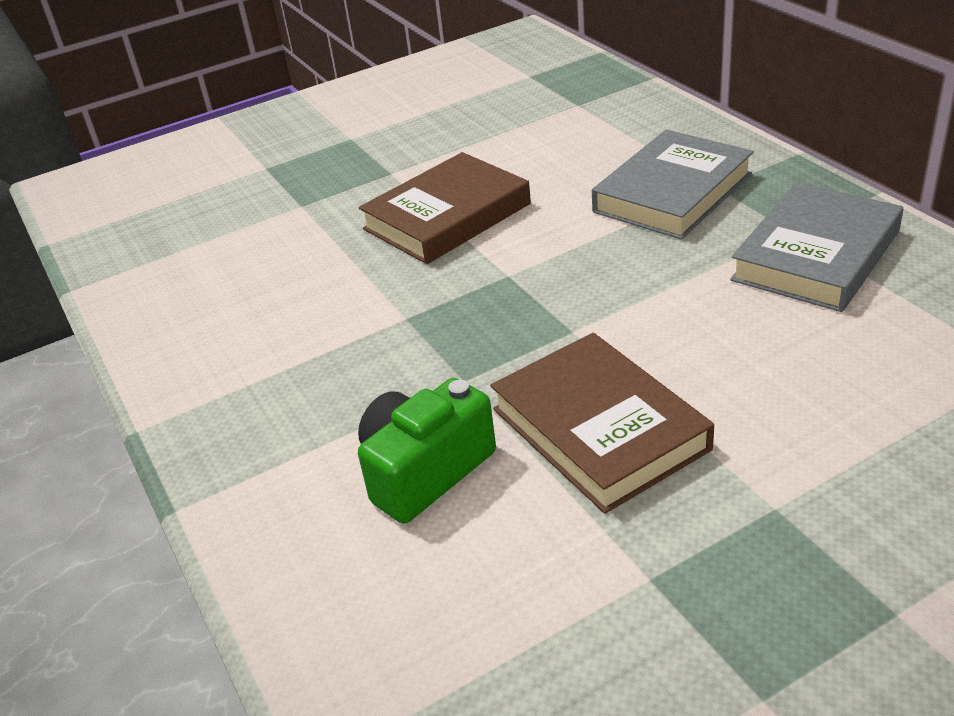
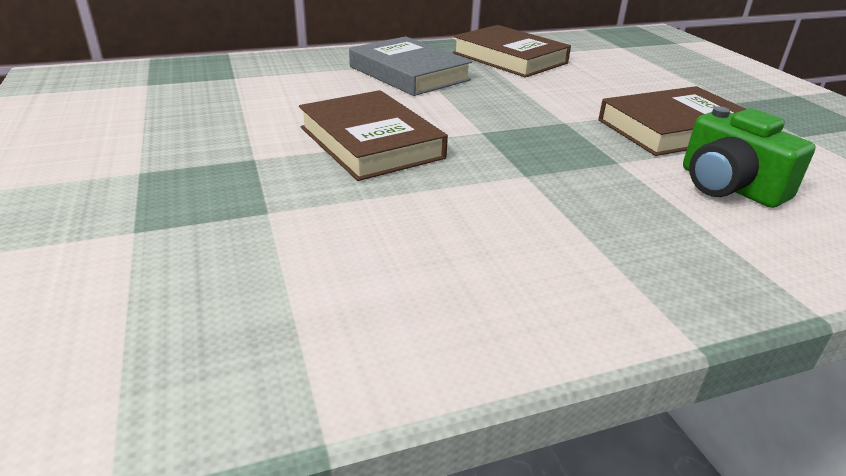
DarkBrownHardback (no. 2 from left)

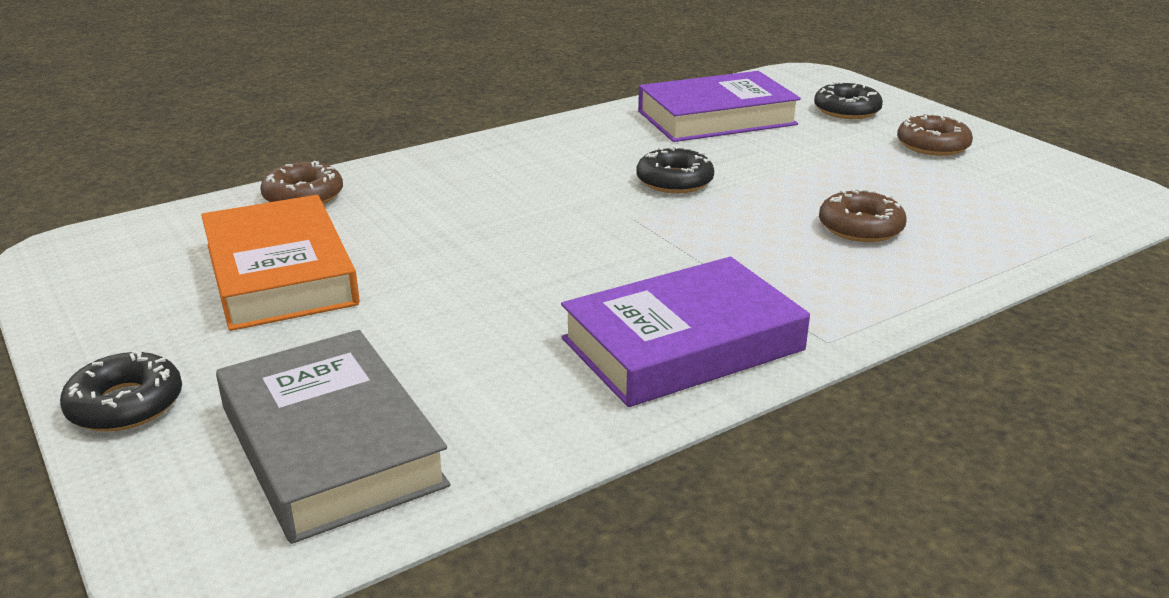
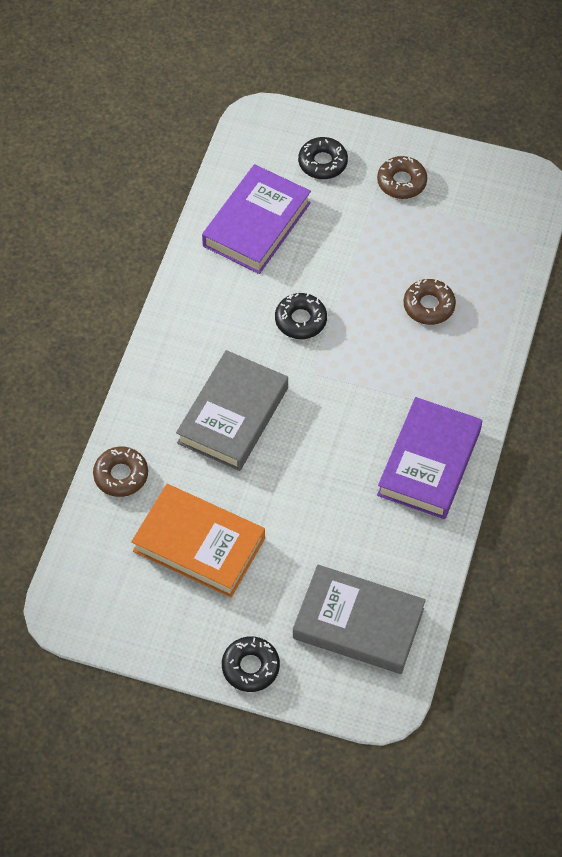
GreyHardback (no. 1 from left)

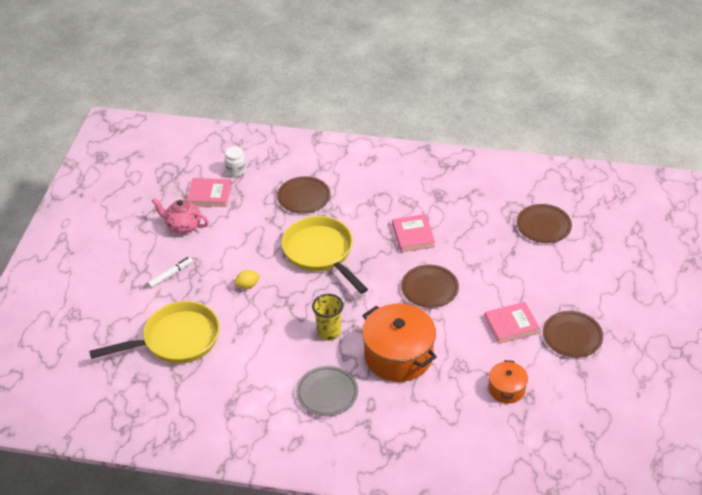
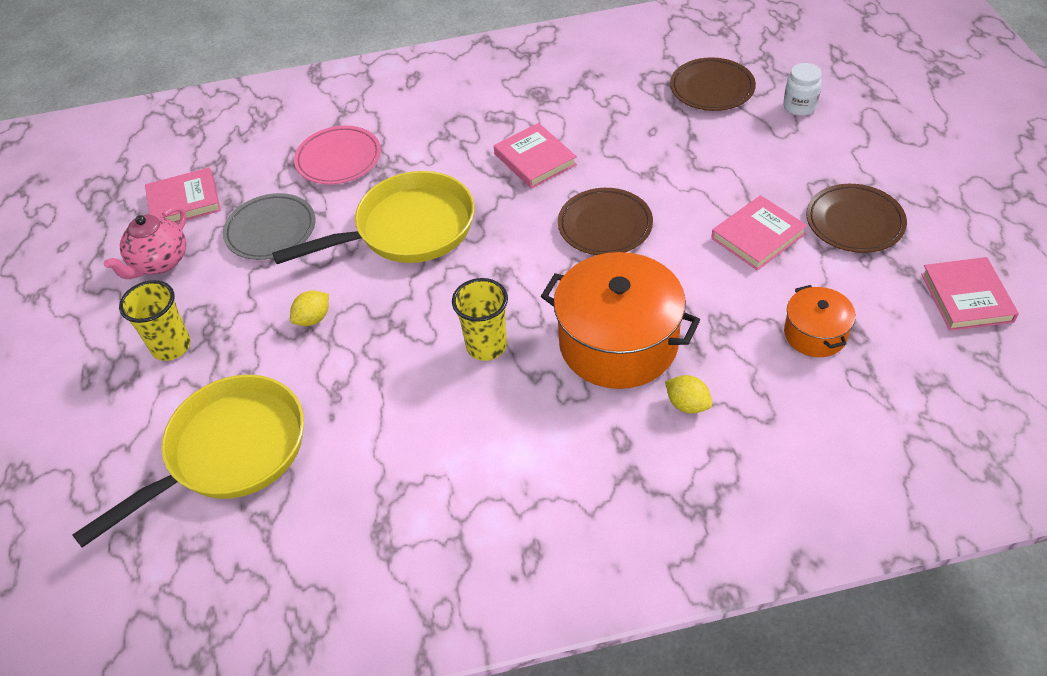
RosePinkChinaTeapot
YellowTumbler (no. 1 from left)
GreyDinnerPlate
YellowSkillet (no. 2 from left)
RosePinkDinnerPlate
YellowCitrusFruit (no. 2 from left)
SnowWhiteJar
RosePinkHardback (no. 4 from left)

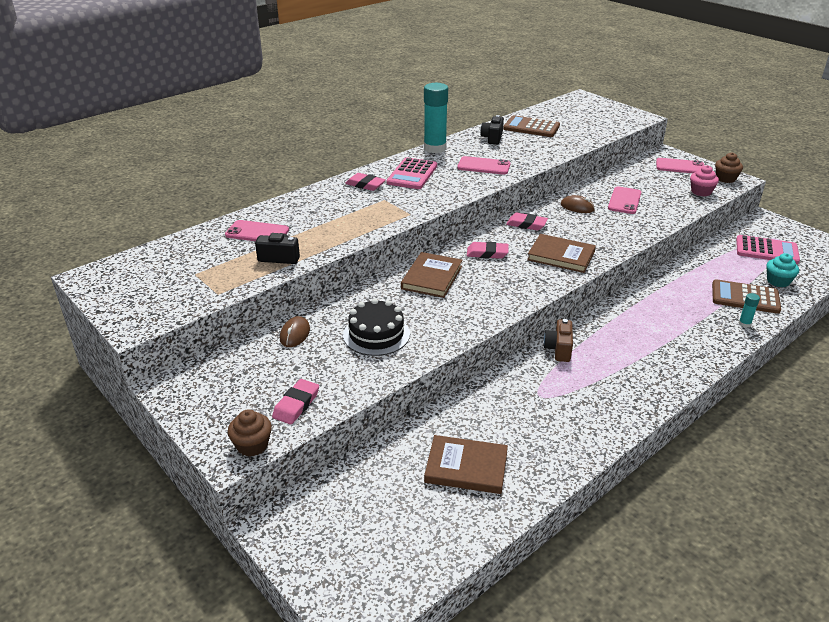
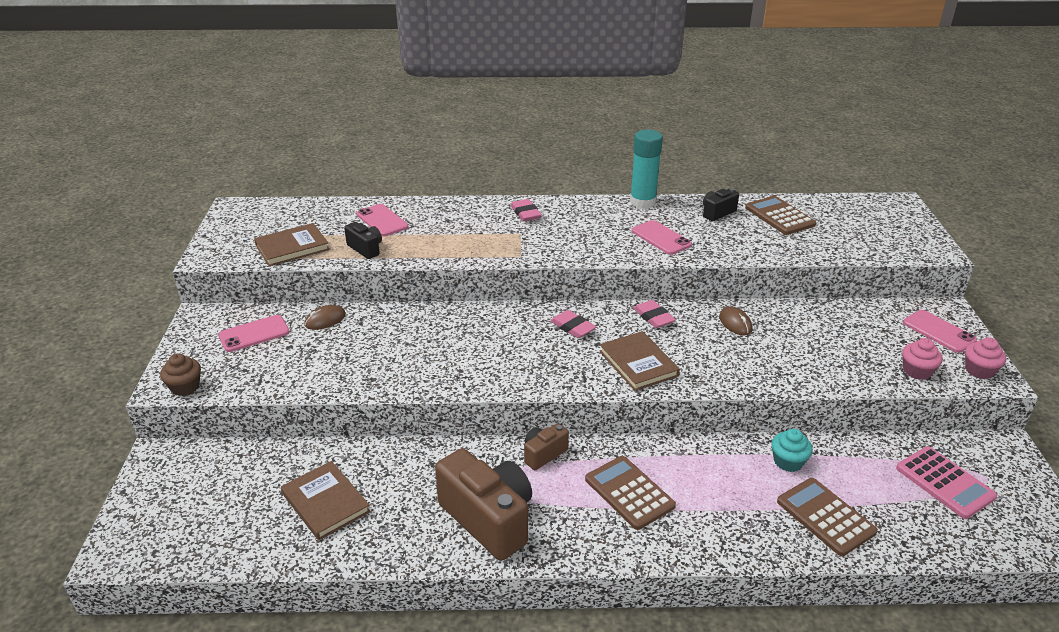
RosePinkMobilePhone (no. 1 from left)
DarkBrownHardback (no. 1 from left)
DarkBrownPhotoCamera (no. 1 from left)
DarkBrownCalculator (no. 1 from left)
AquaFairyCake
RosePinkFairyCake (no. 2 from left)
RosePinkEraser (no. 1 from left in the first image)
JetBlackCake
RosePinkCalculator (no. 1 from left in the first image)
AquaStickOfGlue (no. 2 from left in the first image)

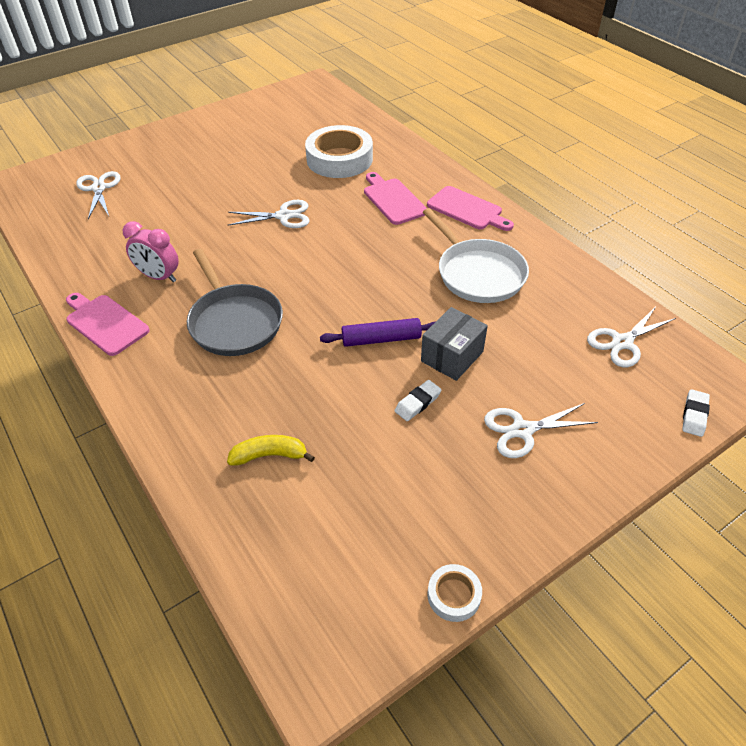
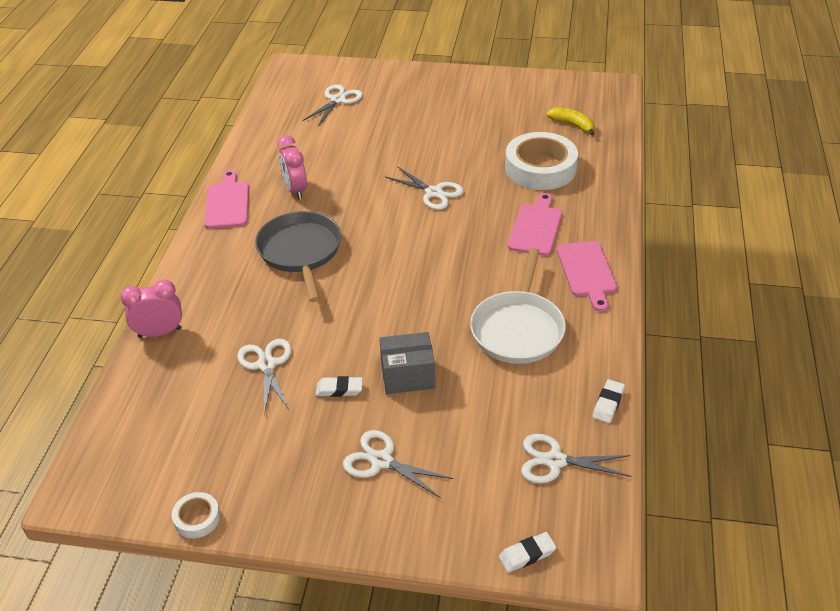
RosePinkAlarmClock (no. 1 from left)
SnowWhiteShears (no. 1 from left)
GreySkillet
YellowBanana
SnowWhiteEraser (no. 3 from left)
RoyalPurpleDoughRoller

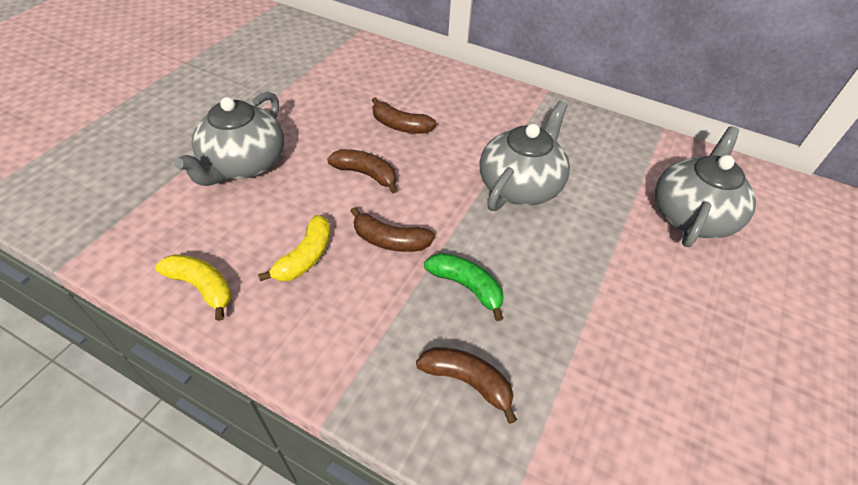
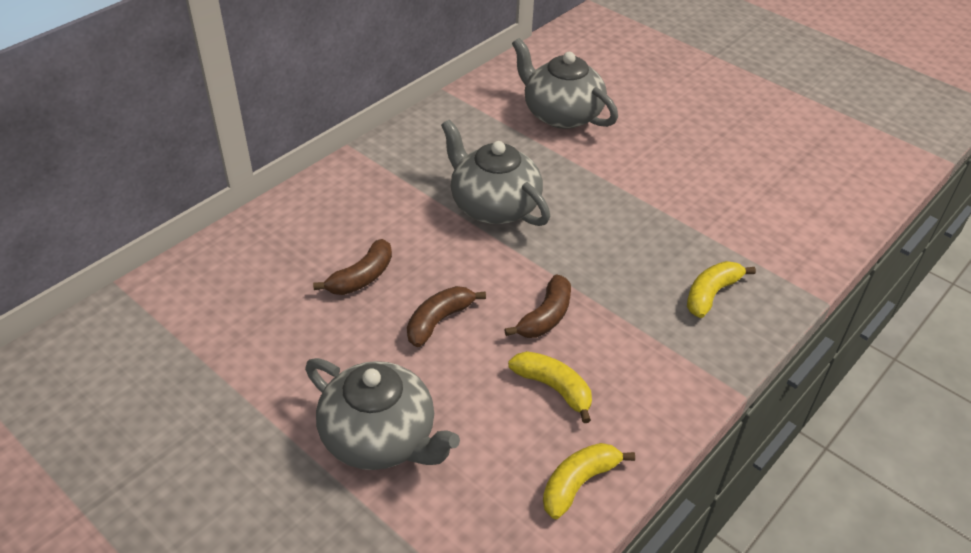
YellowBanana (no. 3 from left)
EmeraldBanana

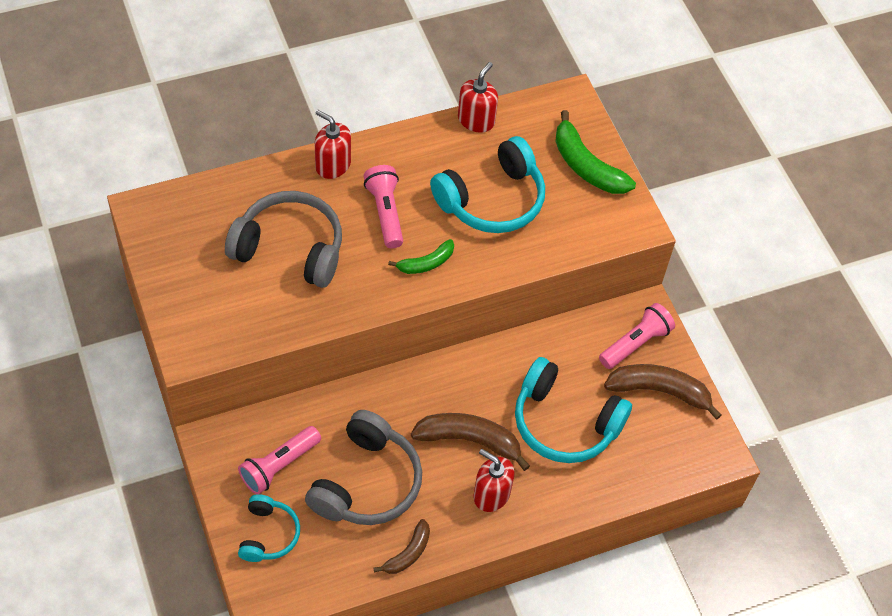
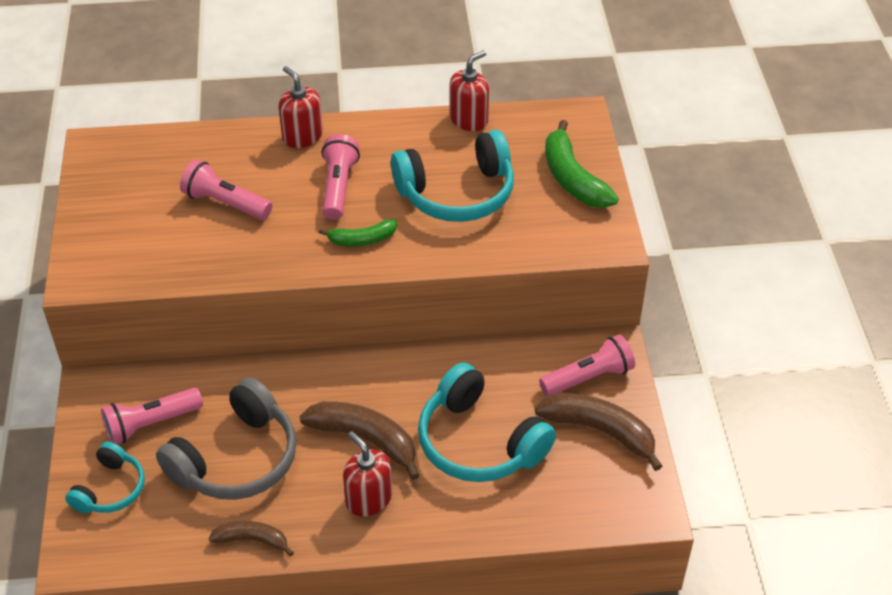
RosePinkTorch (no. 2 from left)
DarkBrownBanana (no. 1 from left)

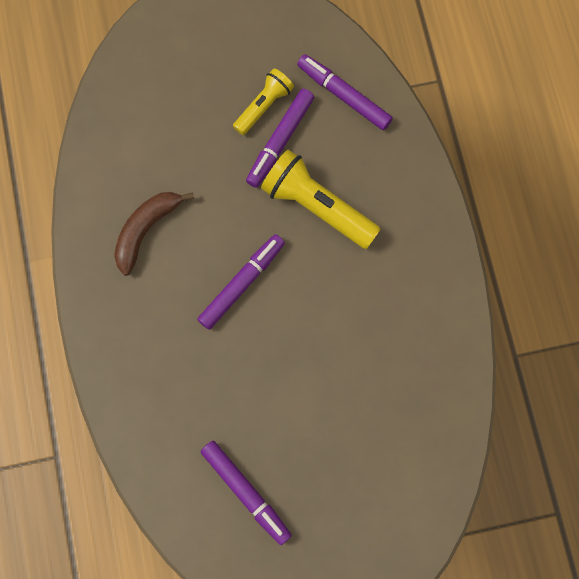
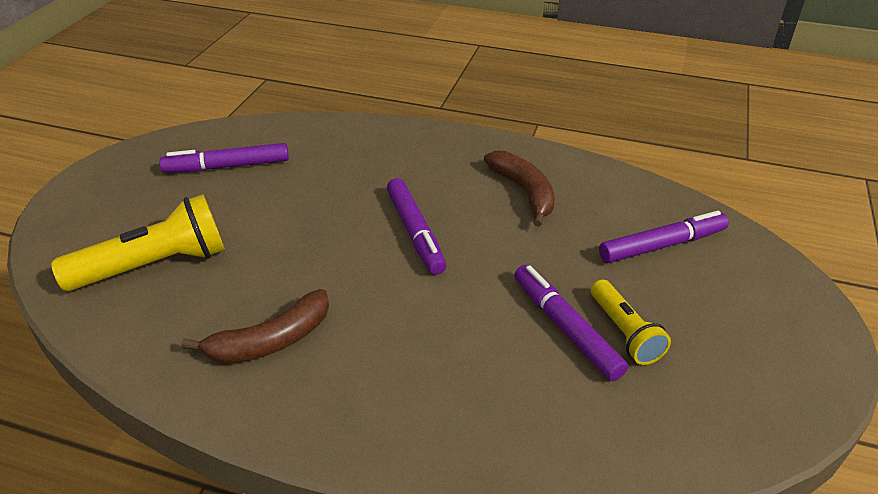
YellowTorch (no. 1 from left)
DarkBrownBanana (no. 1 from left)
RoyalPurpleMarker (no. 4 from left)

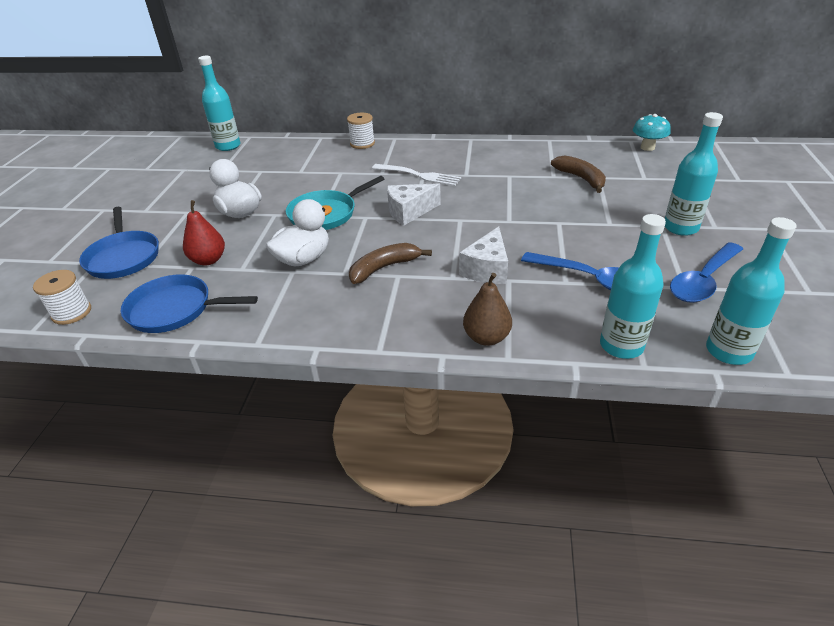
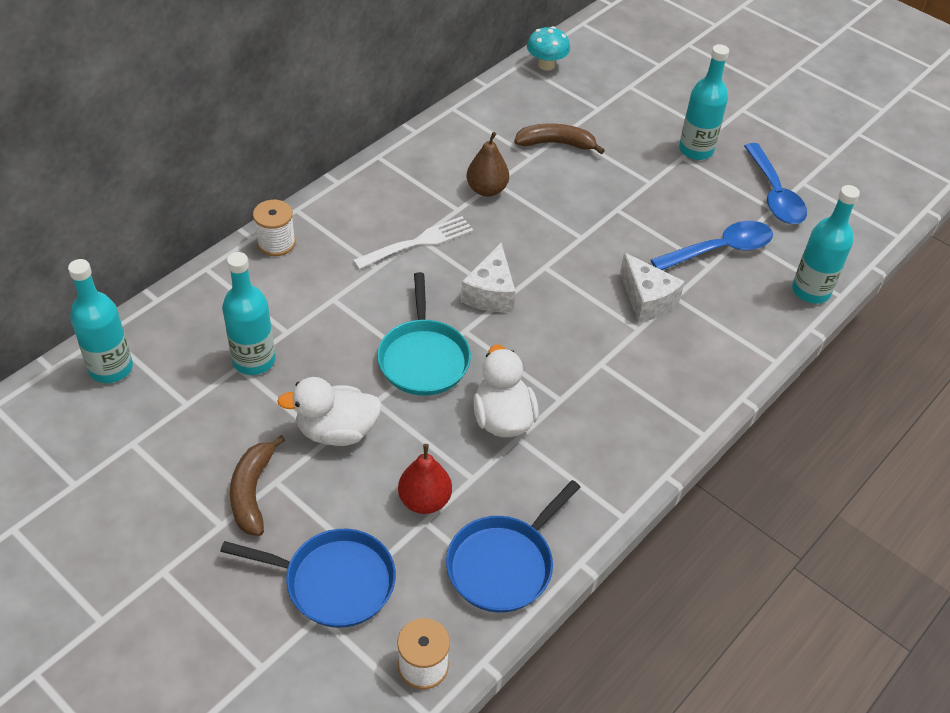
AquaDrinkBottle (no. 2 from left)
DarkBrownBanana (no. 1 from left)
DarkBrownPear

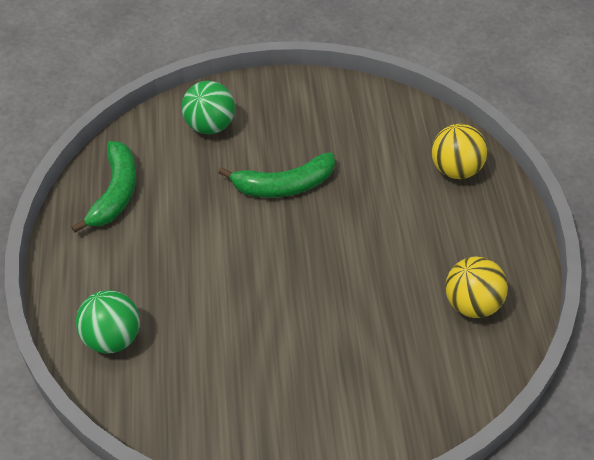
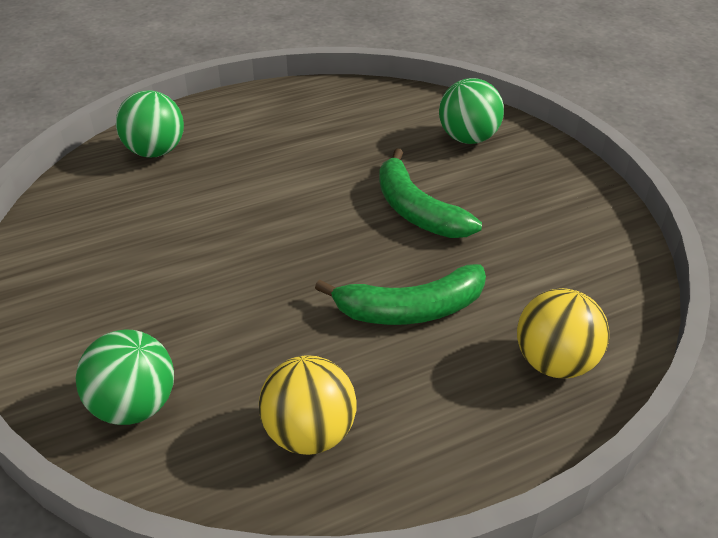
EmeraldSphere (no. 1 from left)
EmeraldBanana (no. 1 from left)

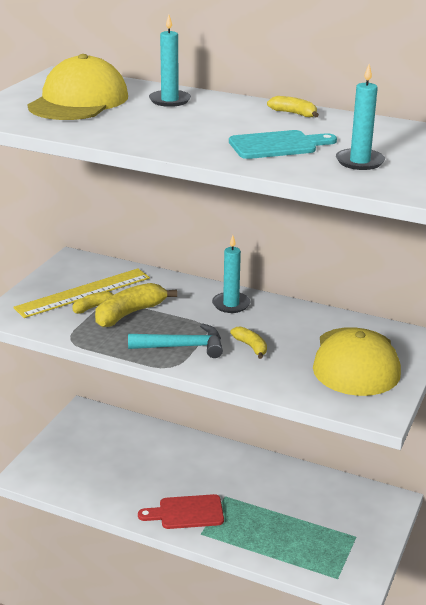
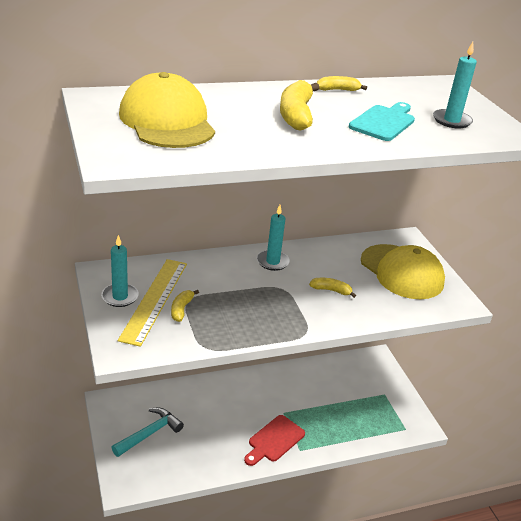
AquaWaxCandle (no. 1 from left)
AquaHammer
YellowBanana (no. 2 from left)

